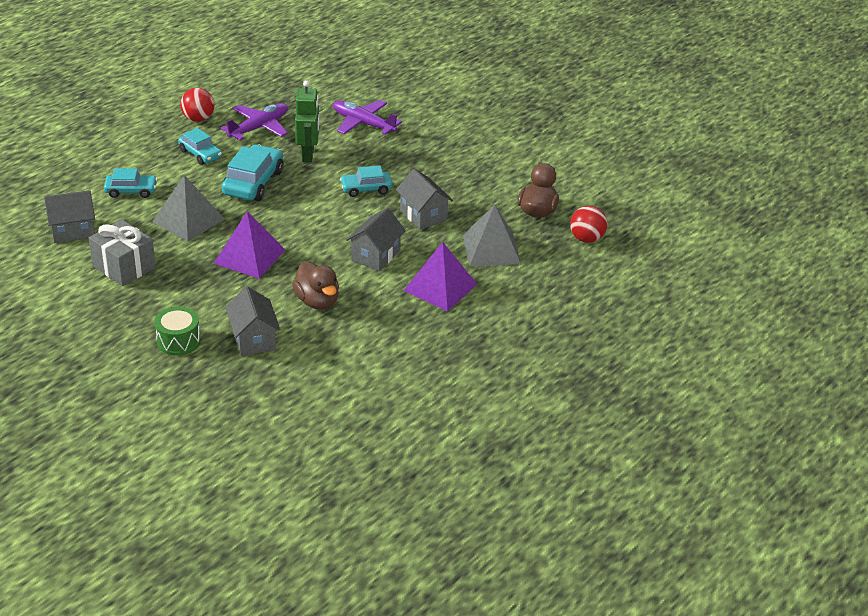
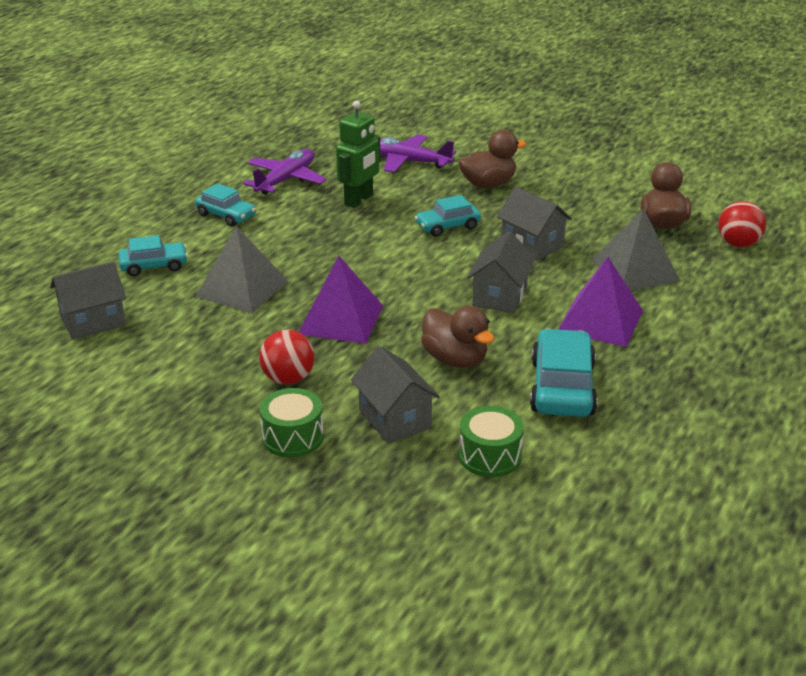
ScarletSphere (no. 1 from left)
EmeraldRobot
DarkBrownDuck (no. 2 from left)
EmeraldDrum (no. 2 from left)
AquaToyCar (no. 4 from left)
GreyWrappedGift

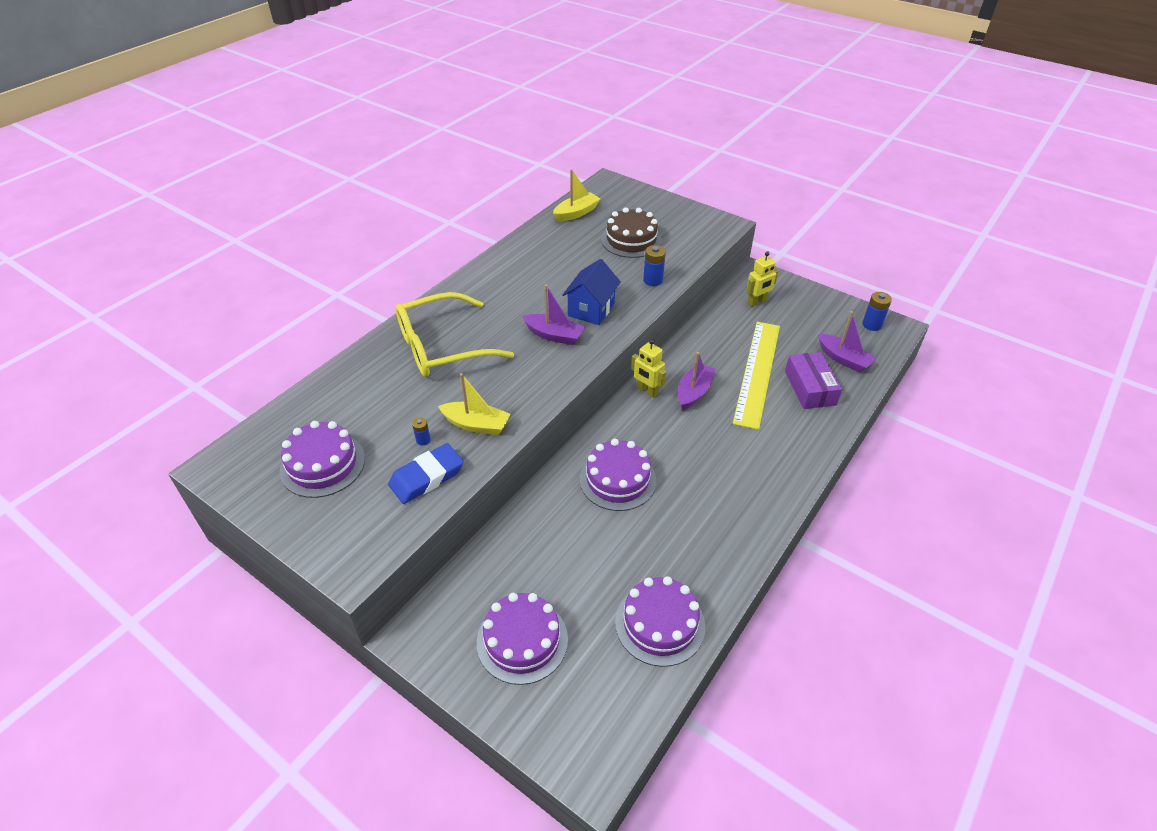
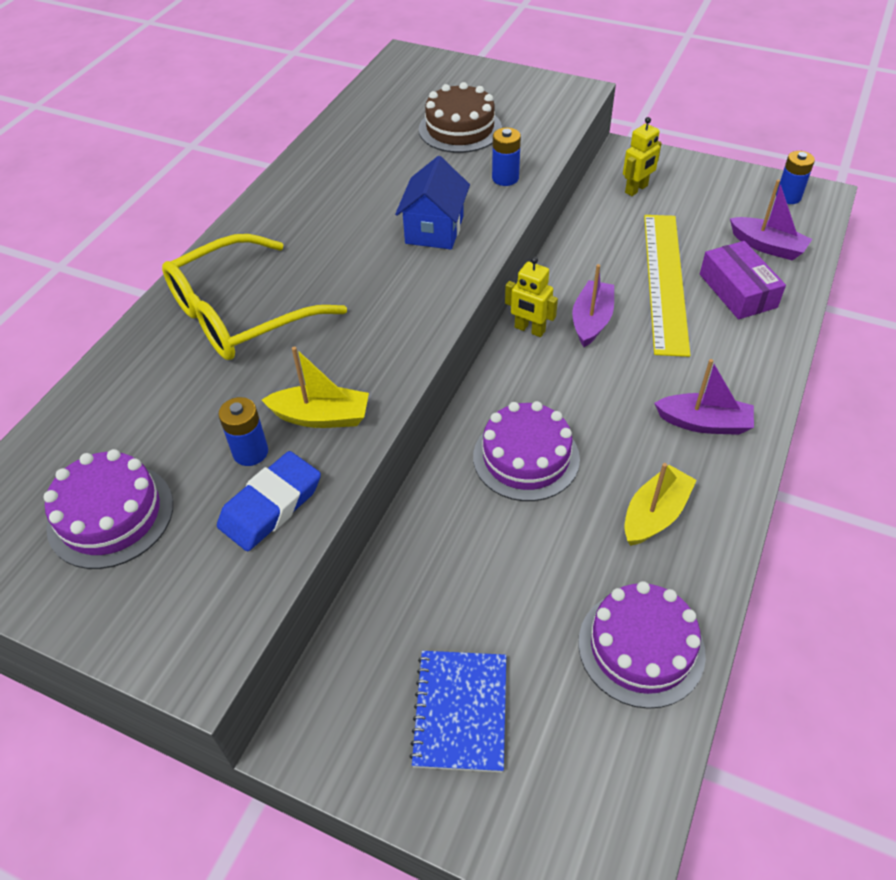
CobaltPowerCell (no. 1 from left)
CobaltExerciseBook
YellowBoat (no. 2 from left)
RoyalPurpleBoat (no. 2 from left)

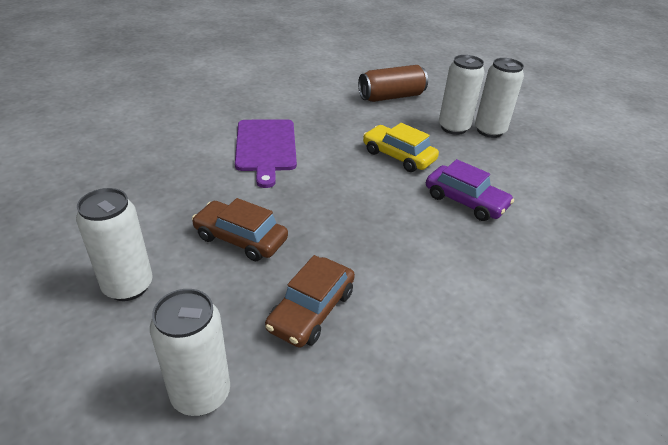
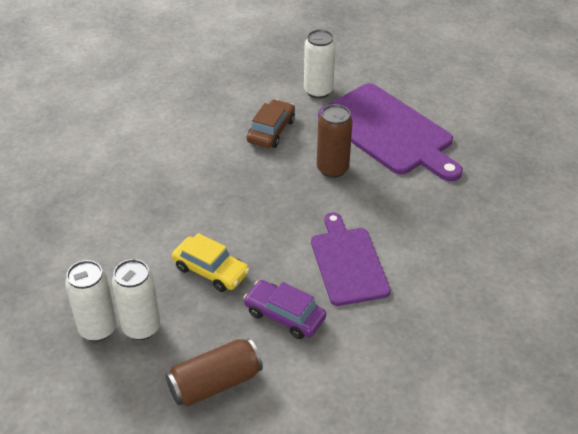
RoyalPurpleToyCar
DarkBrownCan (no. 2 from left)
RoyalPurpleCuttingBoard (no. 2 from left)

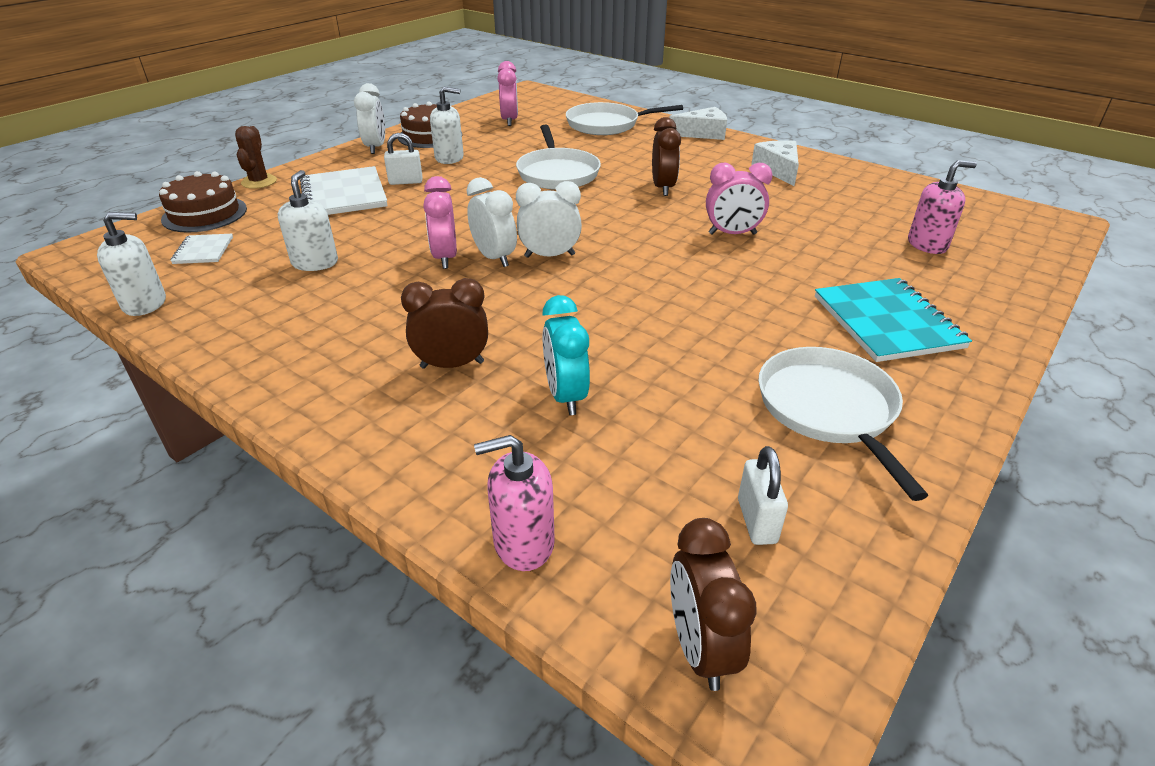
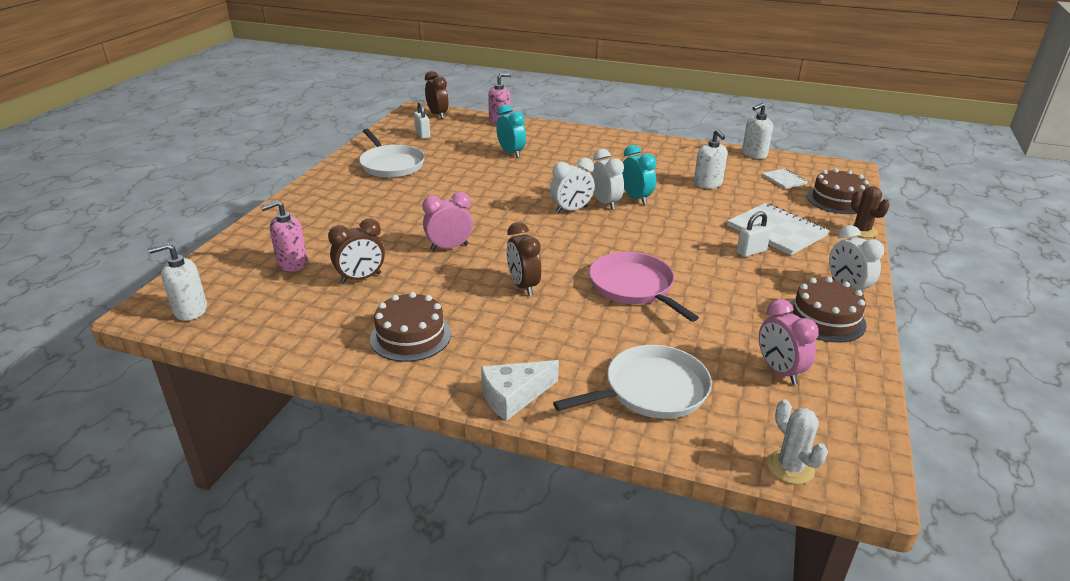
SnowWhiteSoapPump (no. 1 from left)
DarkBrownAlarmClock (no. 1 from left)
DarkBrownCake (no. 1 from left)
RosePinkSkillet
SnowWhiteAlarmClock (no. 2 from left)
AquaAlarmClock (no. 2 from left)
SnowWhitePricklyPlant
AquaExerciseBook

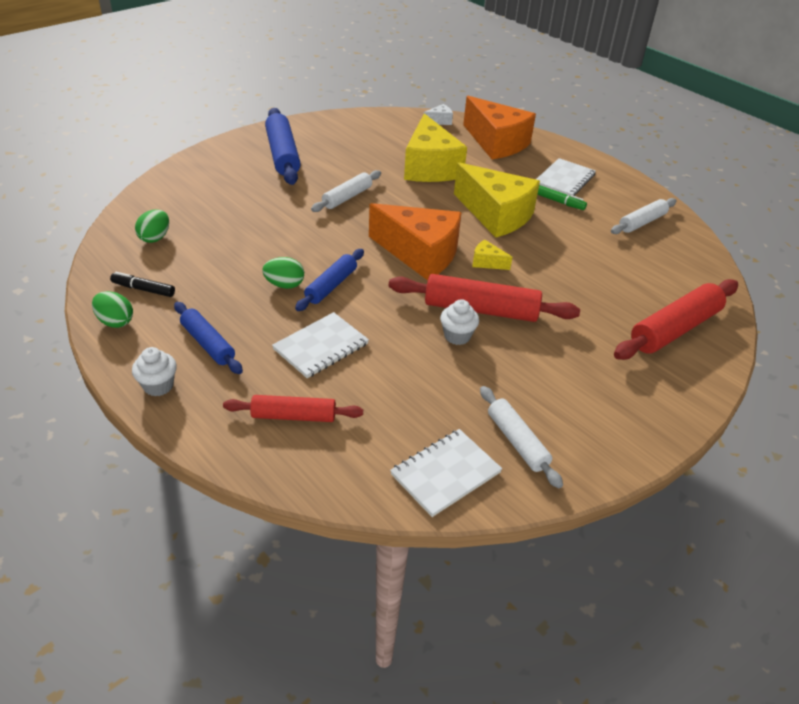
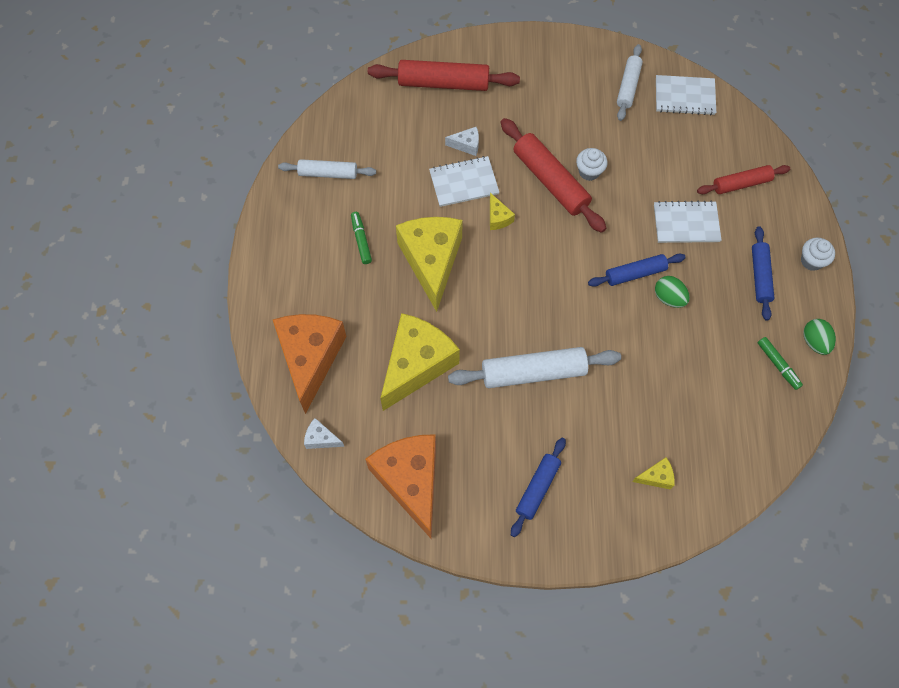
OrangeColouredPieceOfCheese (no. 2 from left)
SnowWhiteExerciseBook (no. 1 from left)
SnowWhitePieceOfCheese (no. 2 from left)
SnowWhiteDoughRoller (no. 2 from left)
CobaltDoughRoller (no. 1 from left)
YellowPieceOfCheese (no. 4 from left)
ScarletDoughRoller (no. 3 from left)
EmeraldMarker (no. 2 from left)
EmeraldToyEgg (no. 2 from left in the first image)

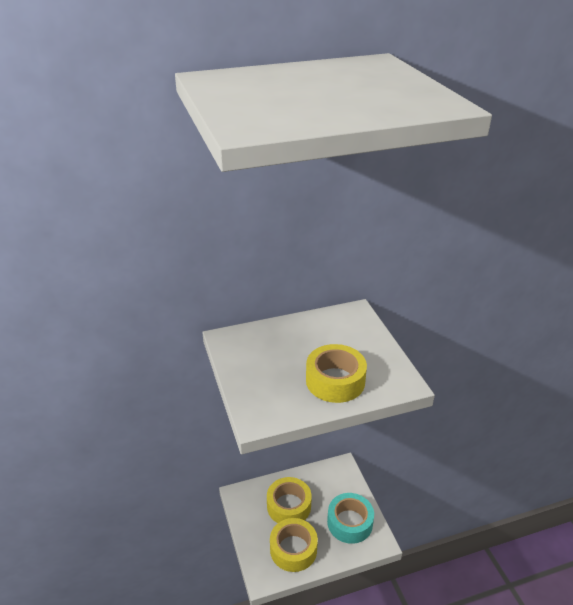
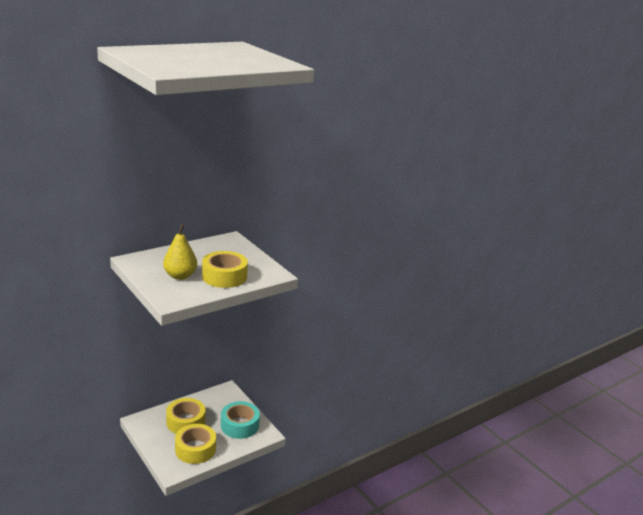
YellowPear

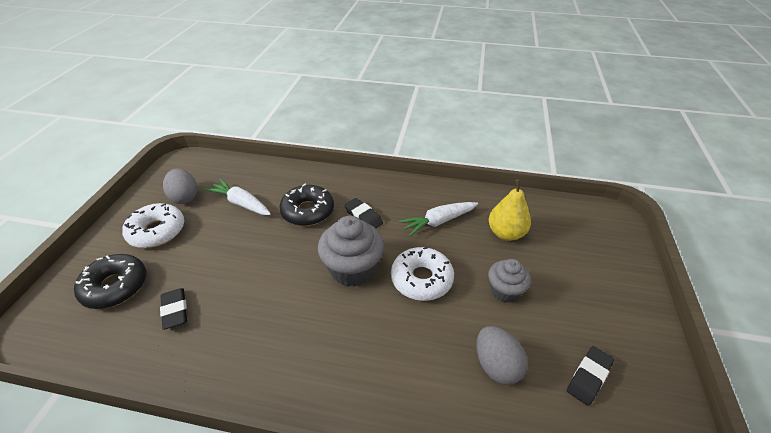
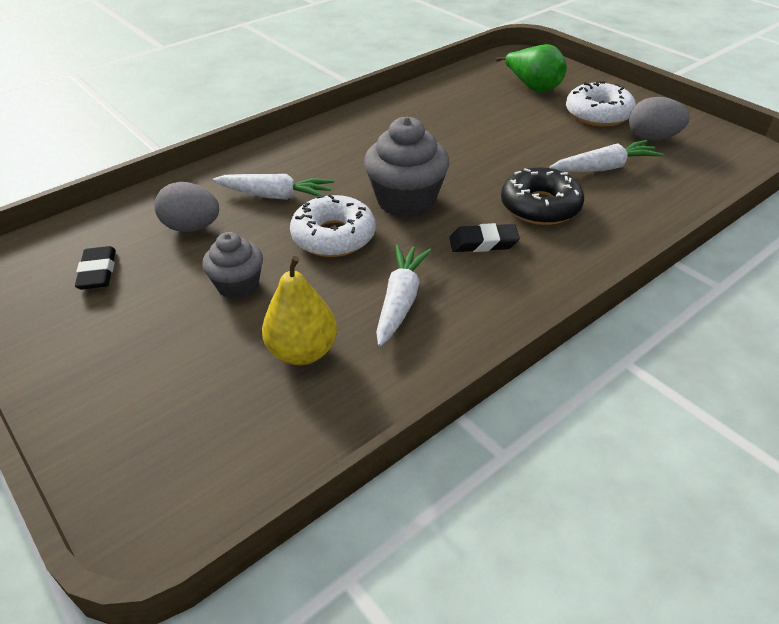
SnowWhiteCarrot (no. 1 from left)
EmeraldPear
JetBlackEraser (no. 1 from left in the first image)

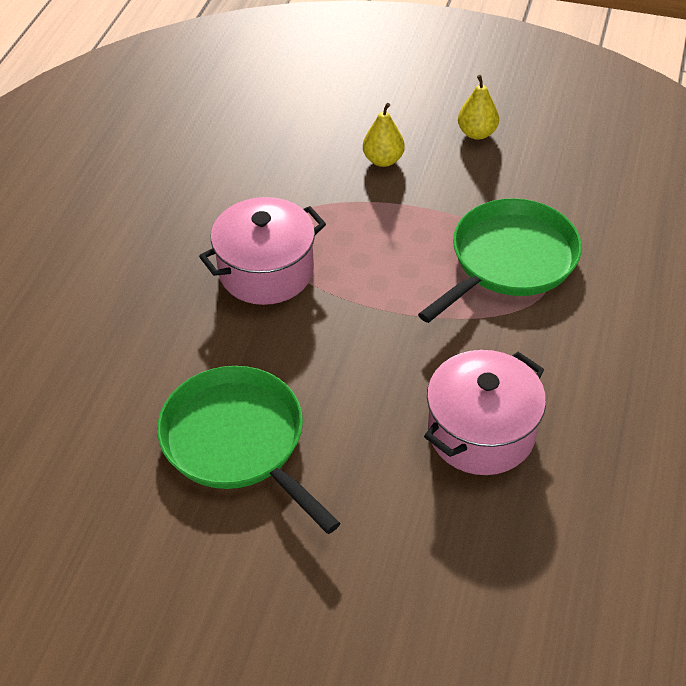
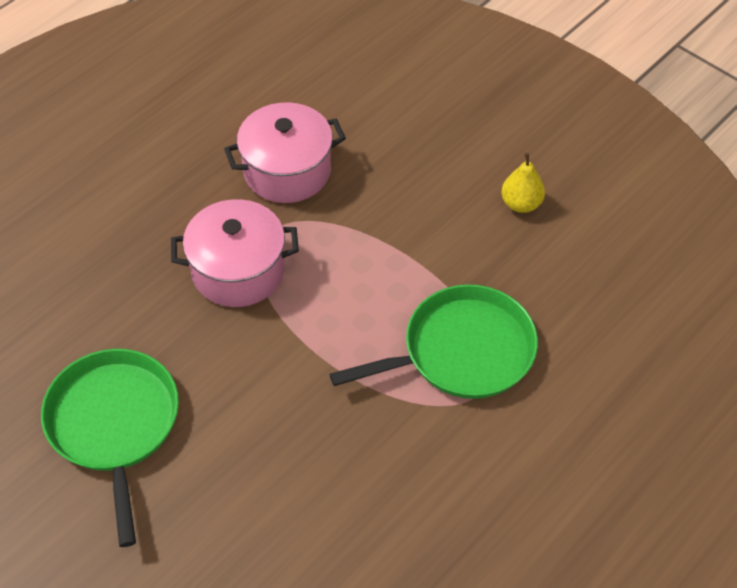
RosePinkCookingPot (no. 2 from left)
YellowPear (no. 1 from left in the first image)

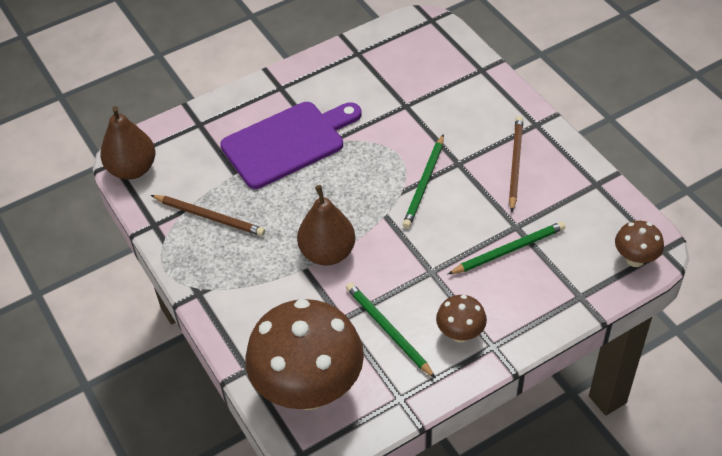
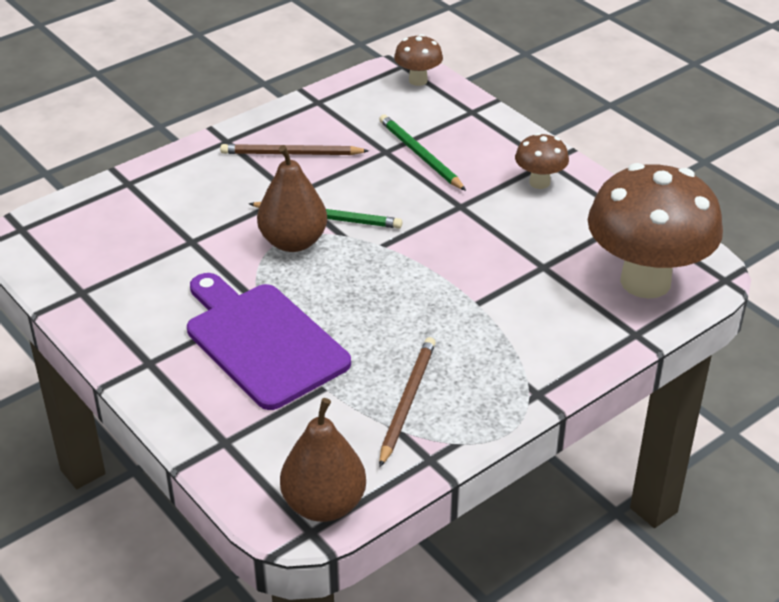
DarkBrownPear (no. 1 from left)
EmeraldWoodenPencil (no. 1 from left in the first image)

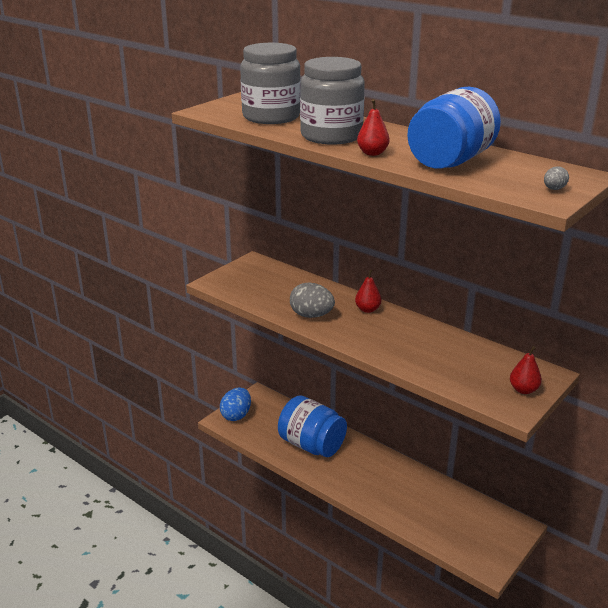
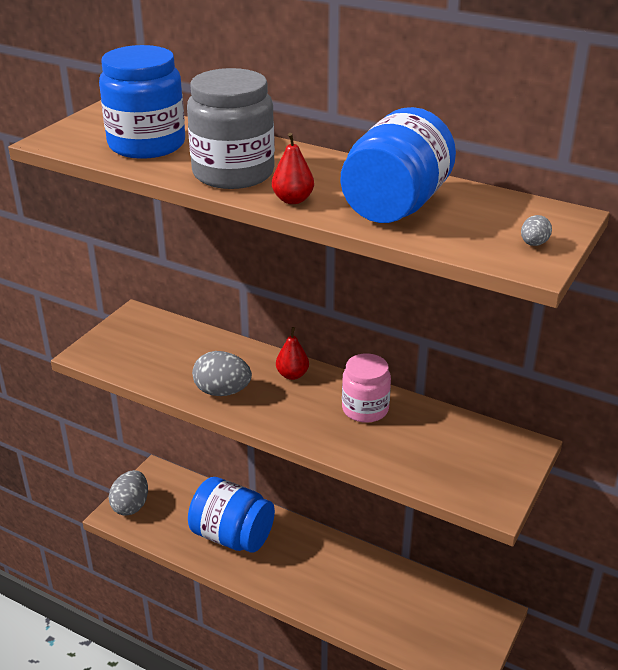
CobaltJar (no. 1 from left)
GreyToyEgg (no. 1 from left)
RosePinkJar
ScarletPear (no. 3 from left in the first image)

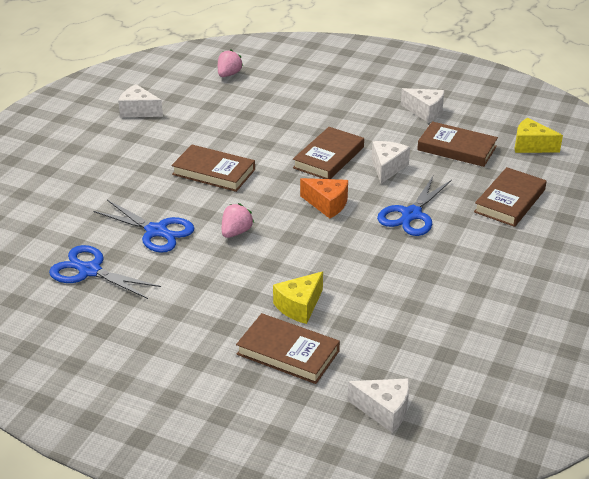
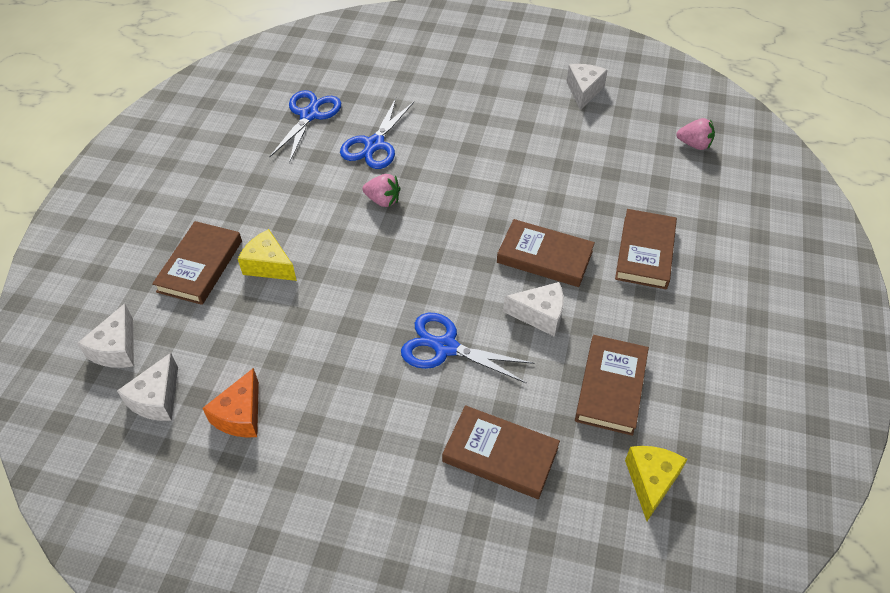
SnowWhitePieceOfCheese (no. 2 from left)
OrangeColouredPieceOfCheese
DarkBrownHardback (no. 5 from left)

